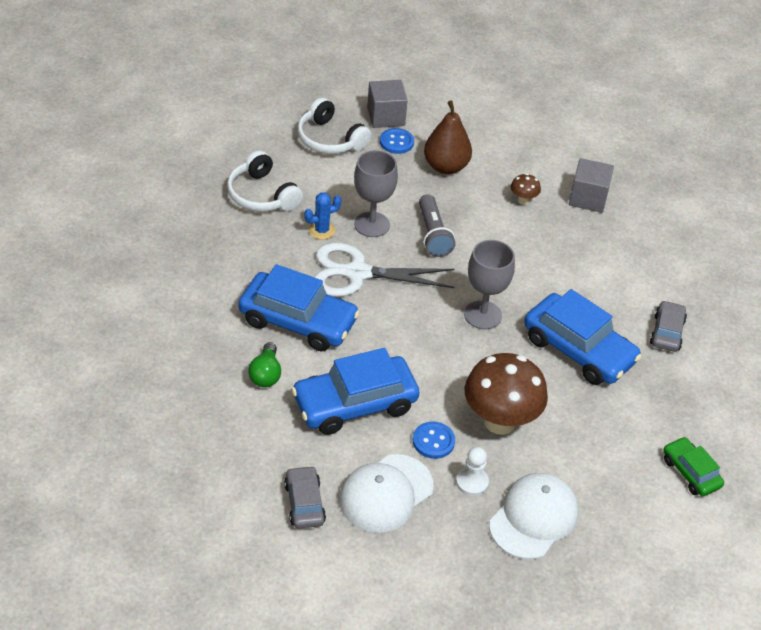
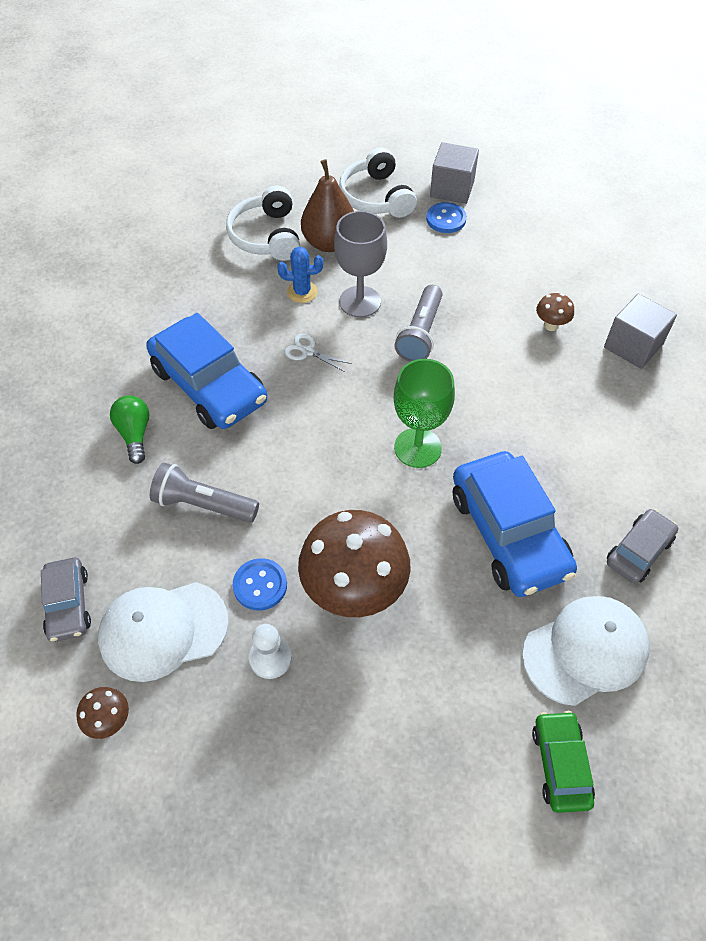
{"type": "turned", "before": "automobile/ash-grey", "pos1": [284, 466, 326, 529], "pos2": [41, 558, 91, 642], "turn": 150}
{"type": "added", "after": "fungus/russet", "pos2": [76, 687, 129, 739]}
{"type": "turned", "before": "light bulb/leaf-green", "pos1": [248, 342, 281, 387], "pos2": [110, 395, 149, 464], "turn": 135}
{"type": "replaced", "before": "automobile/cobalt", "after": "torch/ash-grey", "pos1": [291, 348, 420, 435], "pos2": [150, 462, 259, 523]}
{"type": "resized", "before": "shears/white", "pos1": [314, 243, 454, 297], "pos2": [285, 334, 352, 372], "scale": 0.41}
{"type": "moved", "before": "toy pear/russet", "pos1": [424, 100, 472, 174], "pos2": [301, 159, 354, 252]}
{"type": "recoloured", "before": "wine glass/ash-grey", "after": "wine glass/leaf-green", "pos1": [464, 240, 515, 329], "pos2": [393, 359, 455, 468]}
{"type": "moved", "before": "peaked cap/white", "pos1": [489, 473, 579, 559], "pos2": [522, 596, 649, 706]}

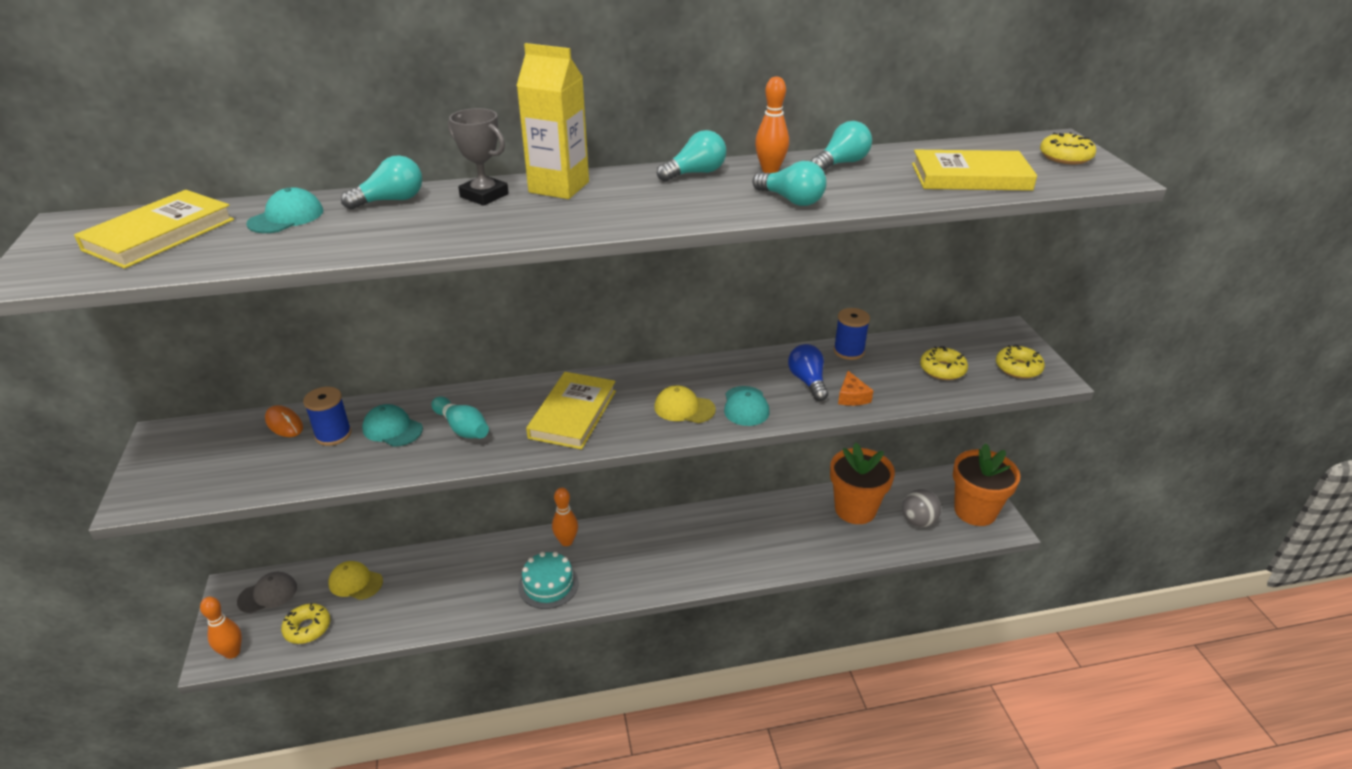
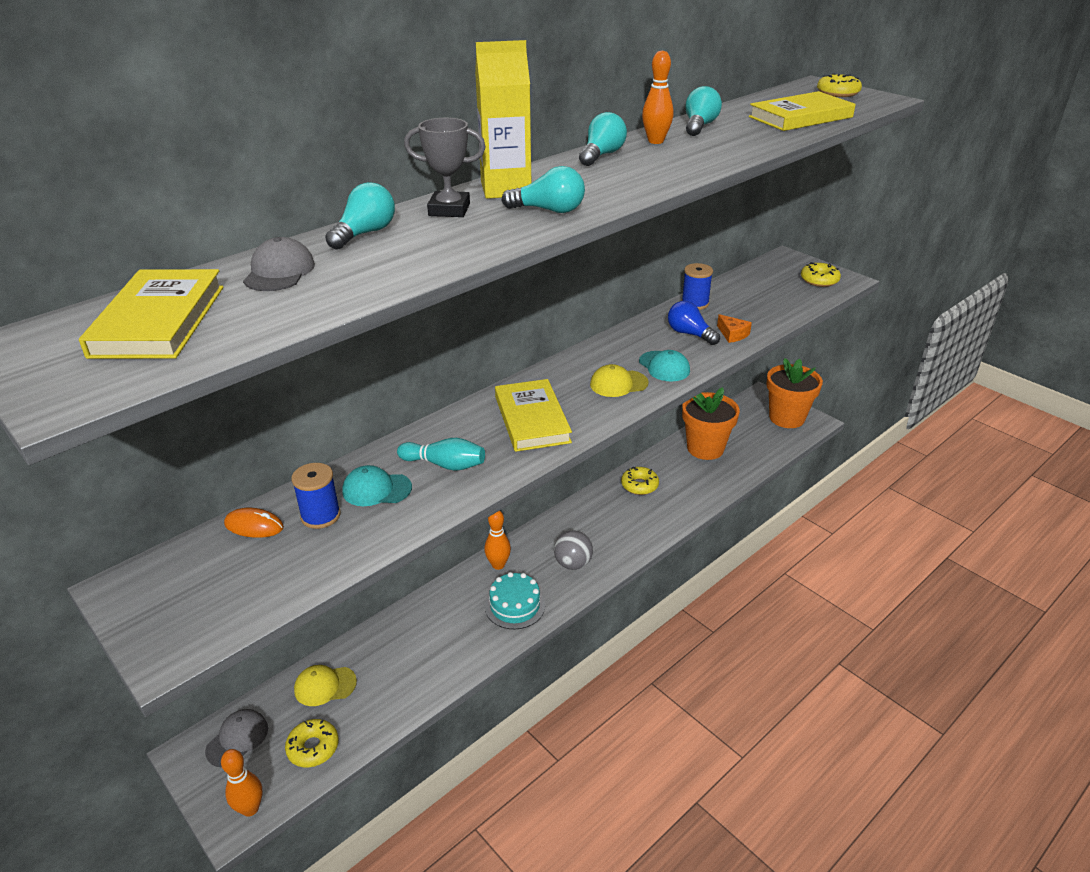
{"type": "recoloured", "before": "peaked cap/teal", "after": "peaked cap/ash-grey", "pos1": [246, 187, 323, 233], "pos2": [243, 237, 315, 291]}
{"type": "moved", "before": "light bulb/teal", "pos1": [752, 161, 827, 206], "pos2": [501, 166, 585, 213]}
{"type": "moved", "before": "play ball/ash-grey", "pos1": [902, 489, 941, 527], "pos2": [554, 530, 593, 570]}
{"type": "moved", "before": "doughnut/golden", "pos1": [920, 346, 968, 380], "pos2": [621, 467, 659, 495]}

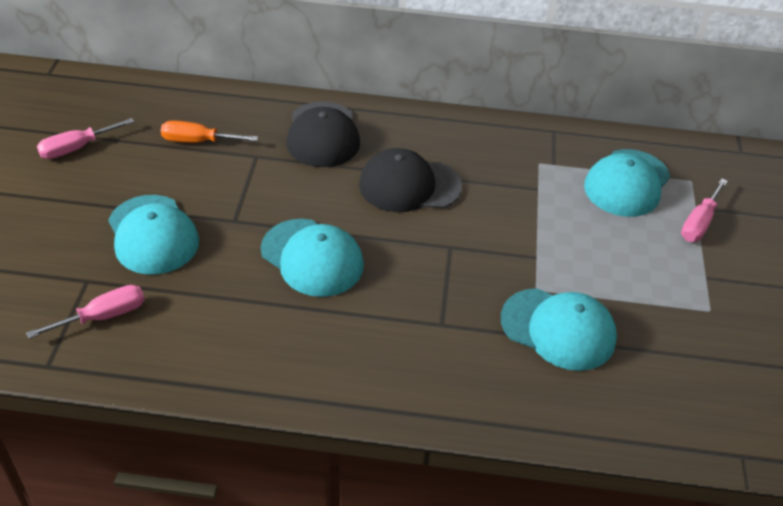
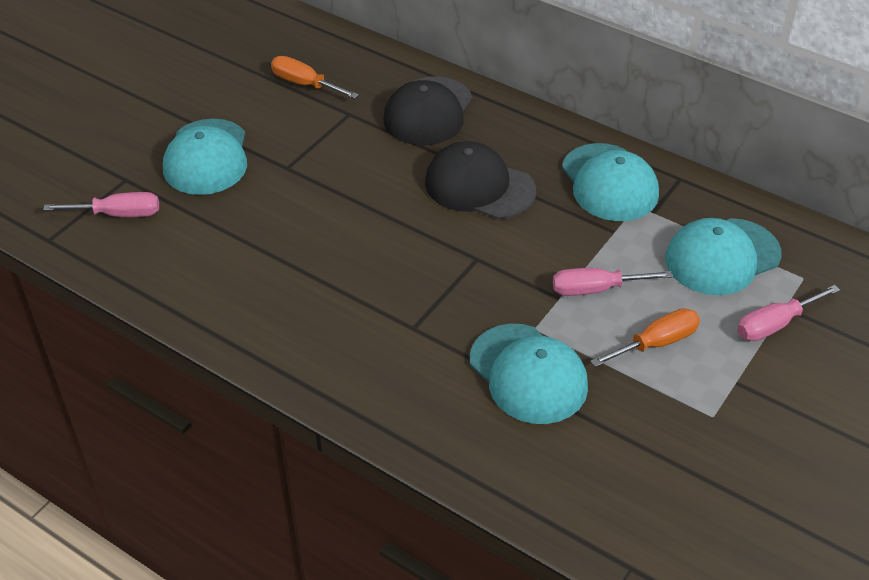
{"type": "moved", "before": "flat screwdriver/pink", "pos1": [37, 118, 134, 159], "pos2": [553, 268, 673, 296]}
{"type": "moved", "before": "peaked cap/teal", "pos1": [261, 219, 364, 297], "pos2": [562, 143, 659, 221]}
{"type": "added", "after": "flat screwdriver/bright orange", "pos2": [590, 308, 700, 367]}

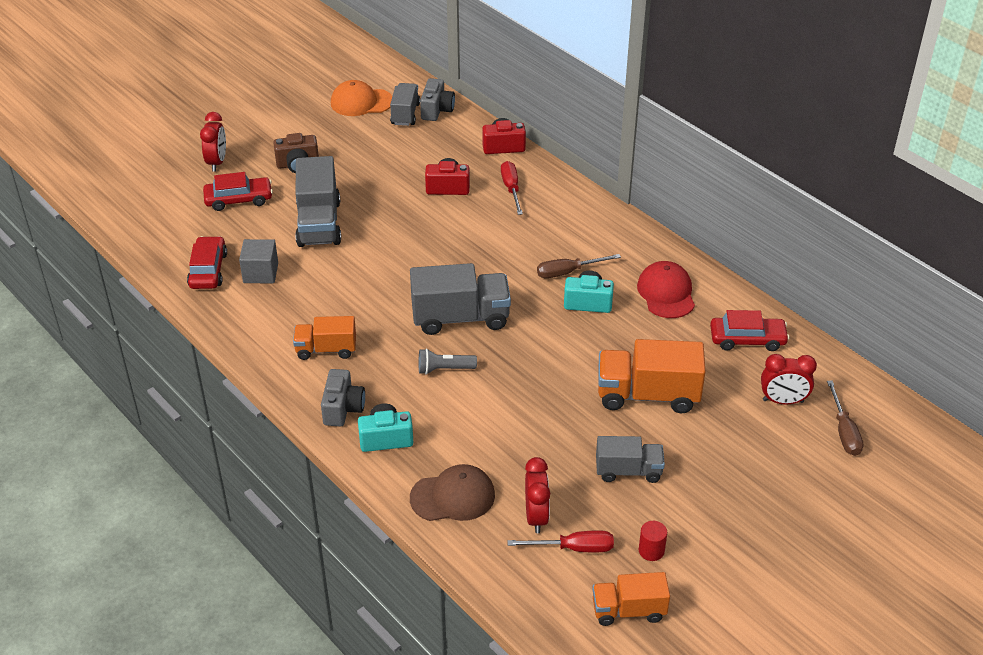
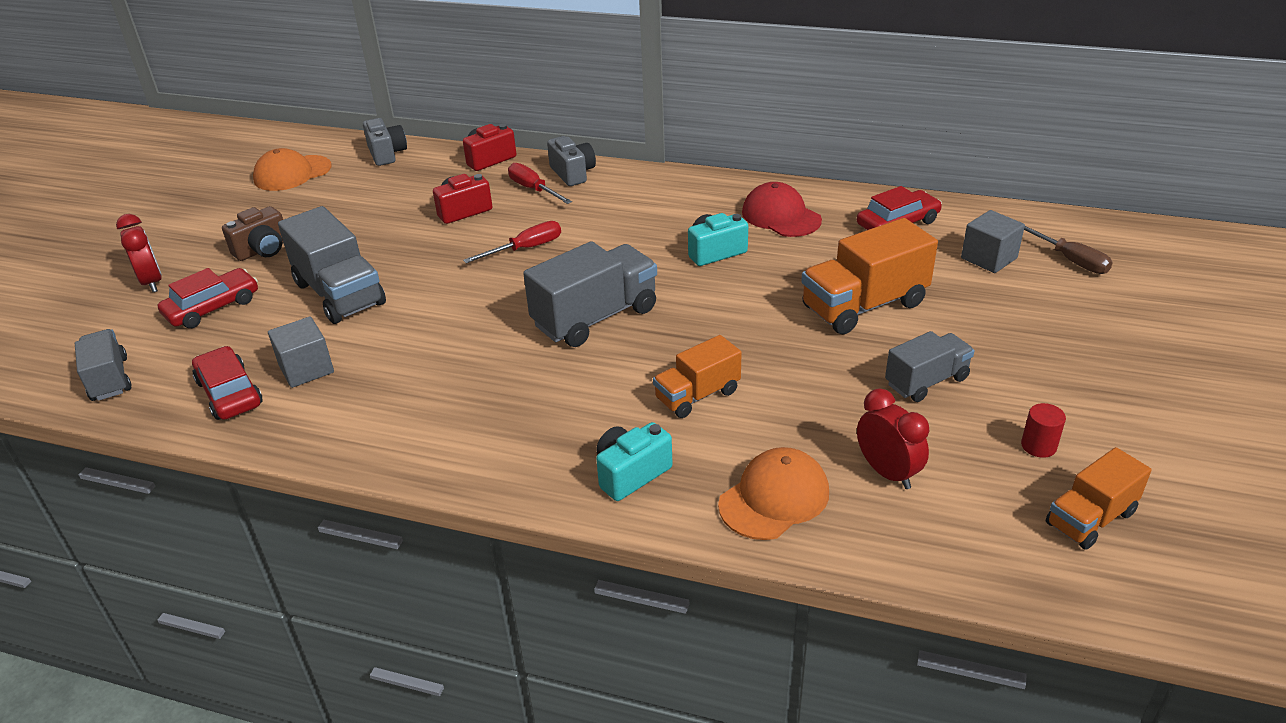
{"type": "moved", "before": "truck/ash-grey", "pos1": [390, 83, 420, 126], "pos2": [75, 329, 131, 401]}
{"type": "moved", "before": "flat screwdriver/red", "pos1": [507, 530, 614, 552], "pos2": [463, 221, 561, 263]}
{"type": "moved", "before": "photo camera/ash-grey", "pos1": [321, 369, 365, 426], "pos2": [547, 136, 596, 186]}
{"type": "moved", "before": "truck/bright orange", "pos1": [293, 316, 356, 360], "pos2": [653, 335, 742, 418]}
{"type": "recoloured", "before": "peaked cap/russet", "after": "peaked cap/bright orange", "pos1": [410, 464, 495, 521], "pos2": [718, 447, 829, 540]}
{"type": "replaced", "before": "alarm clock/red", "after": "solid cube/ash-grey", "pos1": [761, 354, 817, 404], "pos2": [961, 210, 1025, 273]}
{"type": "removed", "before": "torch/ash-grey", "pos1": [419, 349, 477, 375]}
{"type": "removed", "before": "flat screwdriver/russet", "pos1": [537, 254, 621, 278]}

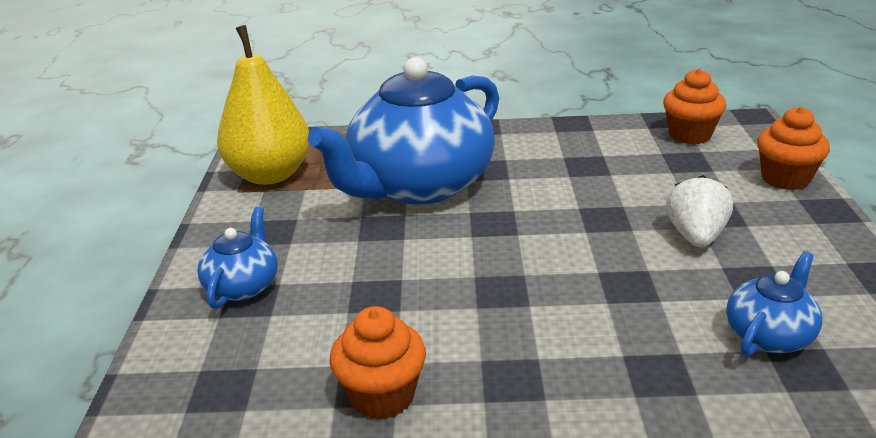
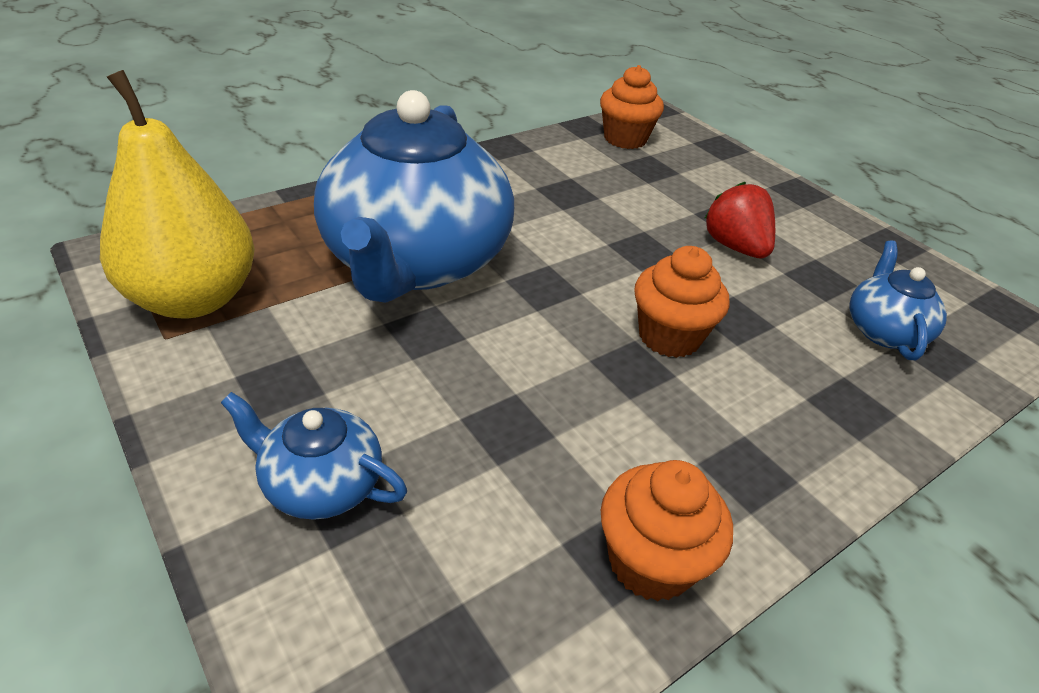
{"type": "turned", "before": "teapot/cobalt", "pos1": [197, 207, 278, 309], "pos2": [221, 392, 407, 520], "turn": -45}
{"type": "moved", "before": "fairy cake/bright orange", "pos1": [757, 107, 830, 190], "pos2": [634, 246, 729, 358]}
{"type": "recoloured", "before": "berry/white", "after": "berry/red", "pos1": [666, 175, 733, 247], "pos2": [704, 182, 775, 258]}

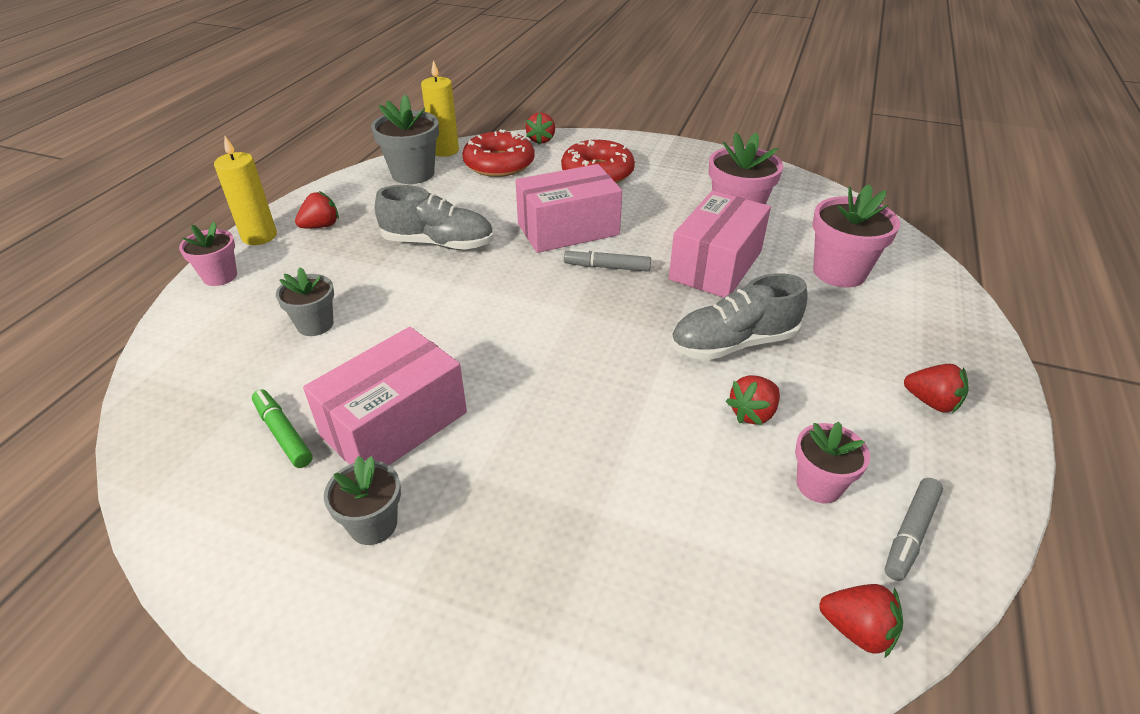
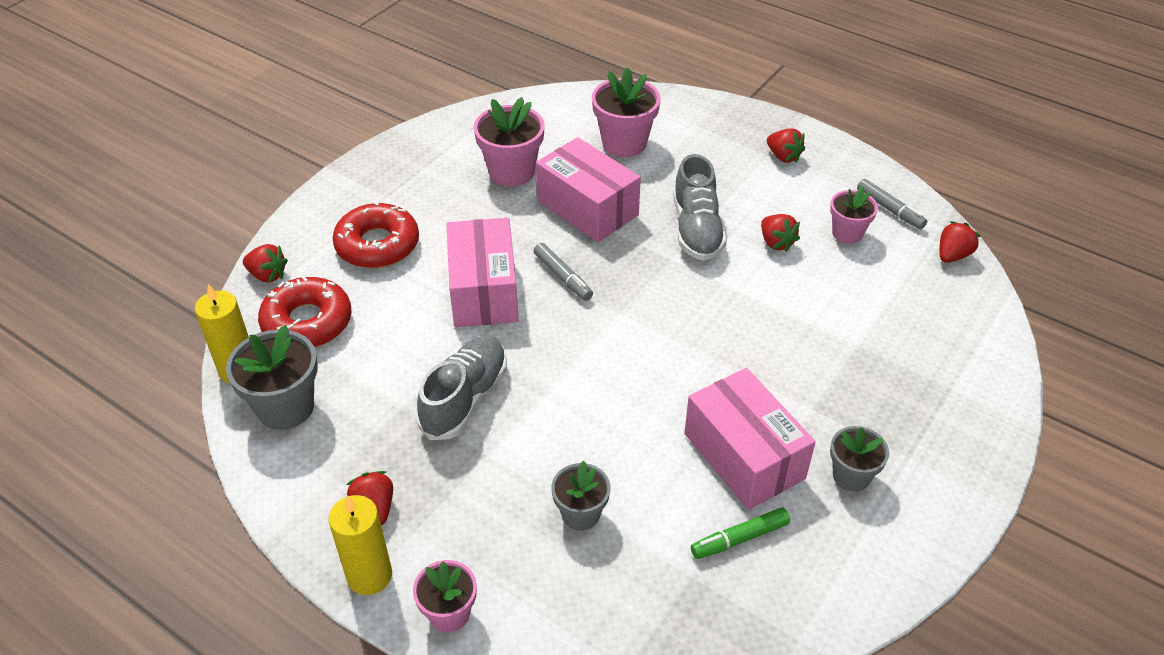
{"type": "turned", "before": "marker/ash-grey", "pos1": [564, 248, 651, 272], "pos2": [534, 243, 593, 301], "turn": -60}
{"type": "turned", "before": "berry/red", "pos1": [904, 364, 969, 413], "pos2": [767, 128, 805, 163], "turn": 90}

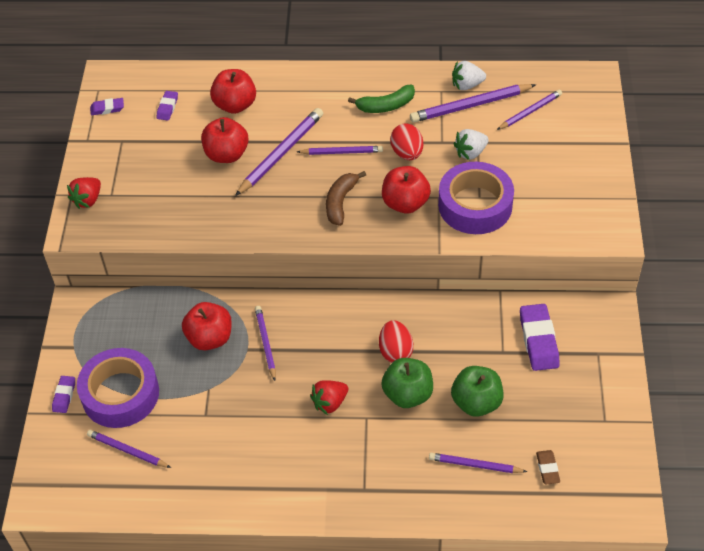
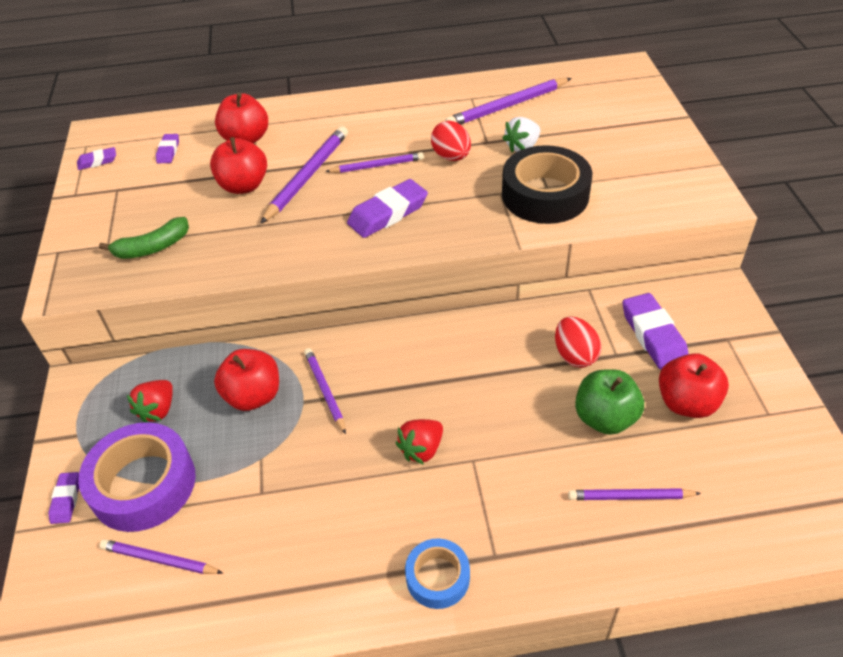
{"type": "moved", "before": "banana fruit/leaf-green", "pos1": [348, 85, 415, 113], "pos2": [99, 217, 189, 259]}
{"type": "moved", "before": "berry/red", "pos1": [67, 177, 101, 209], "pos2": [127, 380, 173, 423]}
{"type": "replaced", "before": "banana fruit/russet", "after": "eraser/purple", "pos1": [326, 171, 366, 226], "pos2": [347, 179, 428, 238]}
{"type": "added", "after": "tape/cobalt", "pos2": [405, 538, 470, 609]}
{"type": "recoloured", "before": "tape/purple", "after": "tape/black", "pos1": [438, 162, 514, 234], "pos2": [502, 145, 592, 224]}
{"type": "moved", "before": "egg shape/red", "pos1": [379, 320, 413, 363], "pos2": [555, 316, 601, 368]}
{"type": "moved", "before": "toy apple/red", "pos1": [382, 166, 431, 213], "pos2": [659, 353, 729, 418]}
{"type": "removed", "before": "toy apple/leaf-green", "pos1": [381, 358, 433, 408]}
{"type": "removed", "before": "berry/white", "pos1": [452, 61, 486, 90]}
{"type": "removed", "before": "wooden pencil/purple", "pos1": [497, 90, 562, 130]}
{"type": "removed", "before": "eraser/russet", "pos1": [536, 450, 560, 485]}

